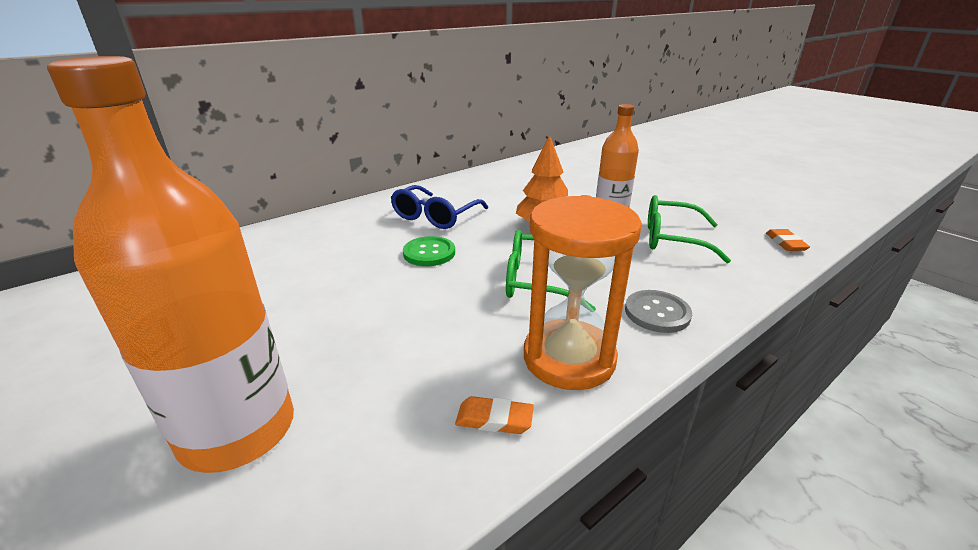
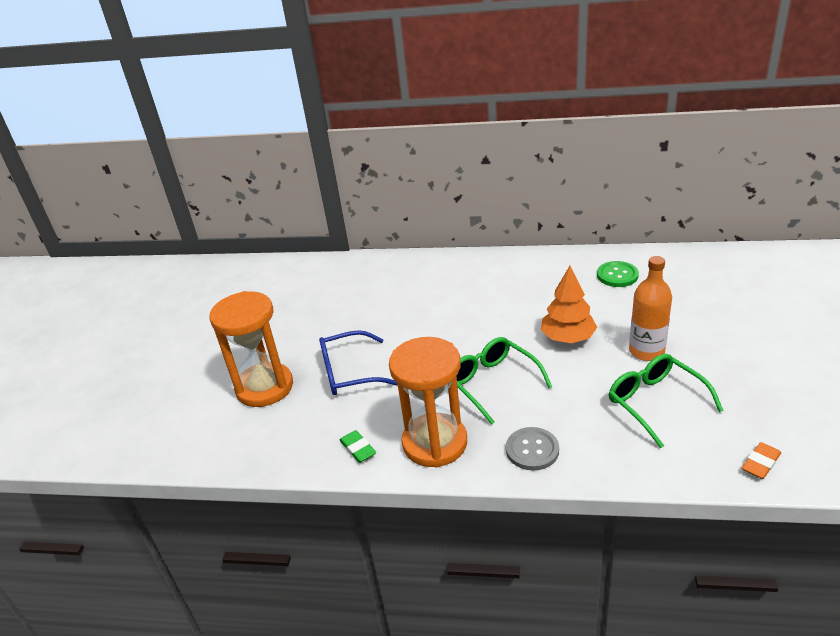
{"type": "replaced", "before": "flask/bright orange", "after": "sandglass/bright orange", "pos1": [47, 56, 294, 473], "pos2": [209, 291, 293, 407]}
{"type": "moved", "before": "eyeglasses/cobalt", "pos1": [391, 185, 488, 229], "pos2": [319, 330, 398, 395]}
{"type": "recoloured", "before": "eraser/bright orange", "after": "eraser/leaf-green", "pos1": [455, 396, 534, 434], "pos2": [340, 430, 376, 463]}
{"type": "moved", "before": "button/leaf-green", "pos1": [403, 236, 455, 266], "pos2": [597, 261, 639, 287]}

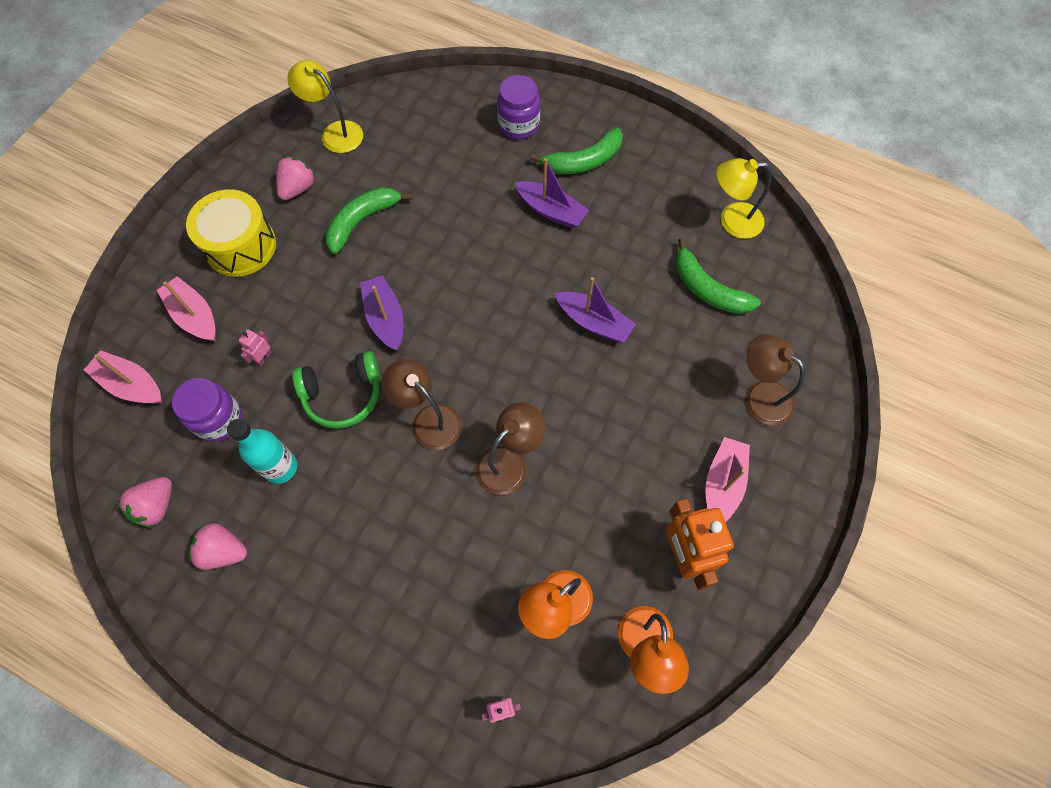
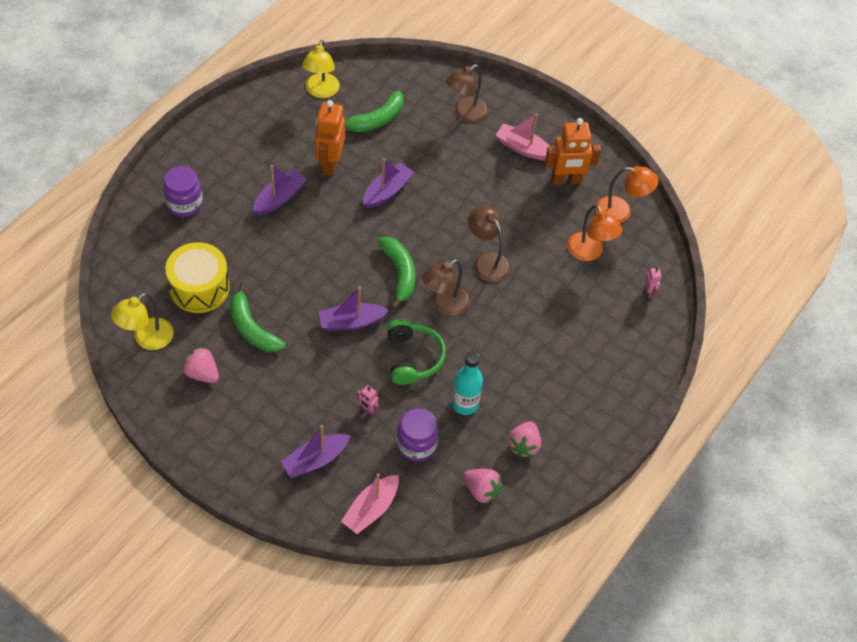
{"type": "moved", "before": "snare drum/golden", "pos1": [186, 189, 276, 277], "pos2": [165, 242, 230, 313]}
{"type": "recoloured", "before": "boat/pink", "after": "boat/purple", "pos1": [157, 276, 216, 342], "pos2": [280, 425, 351, 478]}
{"type": "added", "after": "toy robot/bright orange", "pos2": [315, 100, 345, 175]}
{"type": "moved", "before": "banana fruit/leaf-green", "pos1": [530, 128, 623, 175], "pos2": [377, 237, 416, 309]}

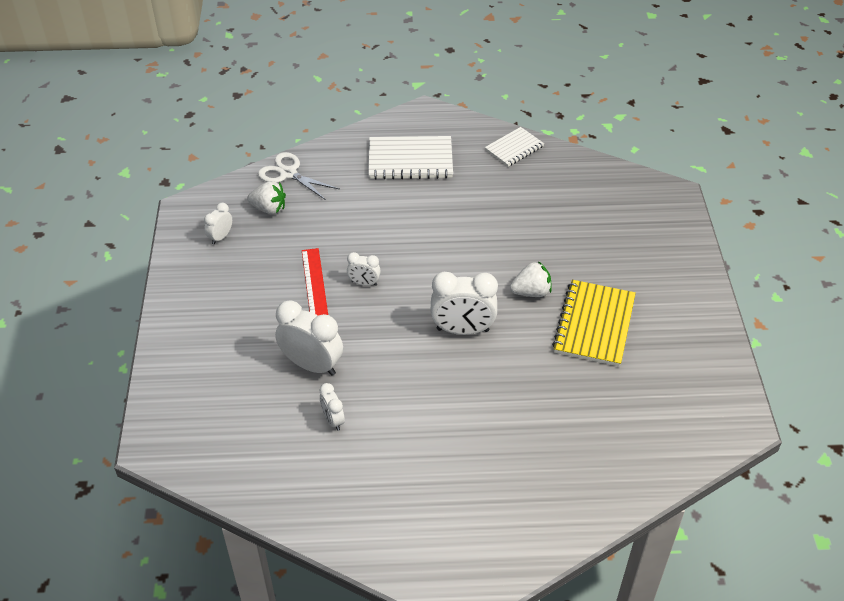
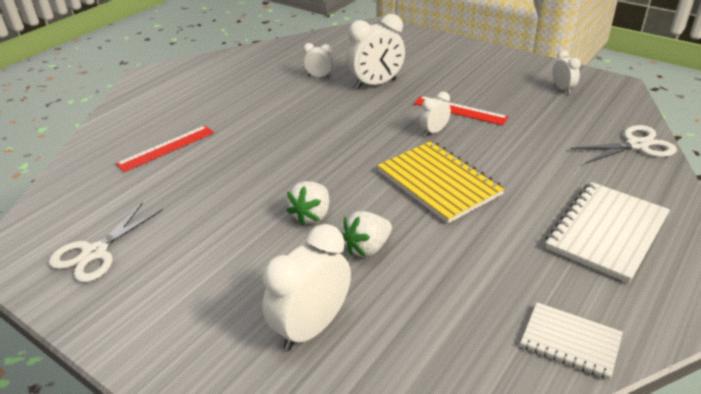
{"type": "added", "after": "shears/white", "pos2": [49, 202, 163, 282]}
{"type": "added", "after": "measuring stick/red", "pos2": [116, 126, 214, 172]}
{"type": "moved", "before": "alarm clock/white", "pos1": [430, 272, 498, 335], "pos2": [262, 224, 351, 351]}
{"type": "moved", "before": "berry/white", "pos1": [247, 181, 286, 214], "pos2": [342, 211, 392, 257]}
{"type": "moved", "before": "exercise book/golden", "pos1": [552, 280, 636, 367], "pos2": [377, 141, 505, 223]}
{"type": "turned", "before": "exercise book/white", "pos1": [485, 127, 544, 167], "pos2": [520, 302, 623, 380], "turn": -60}

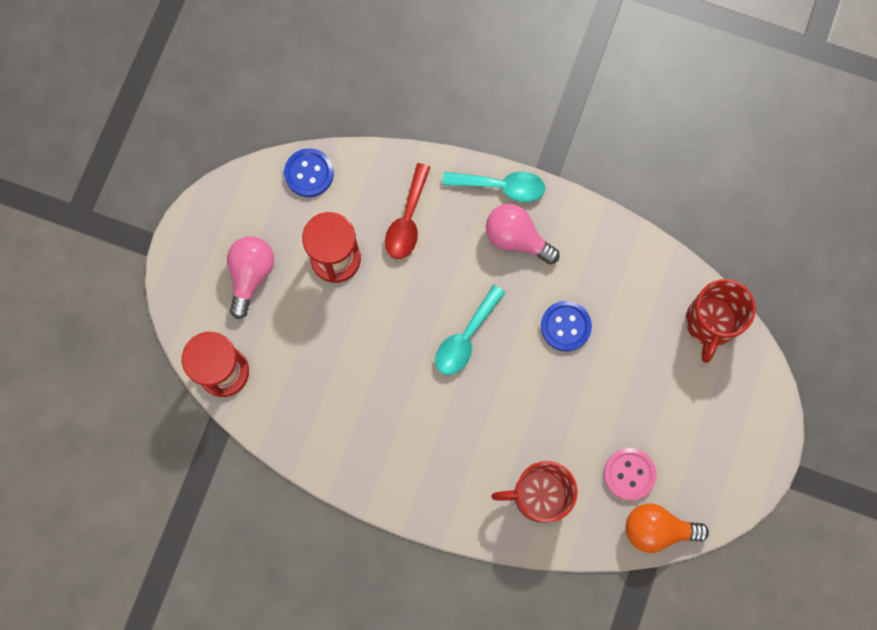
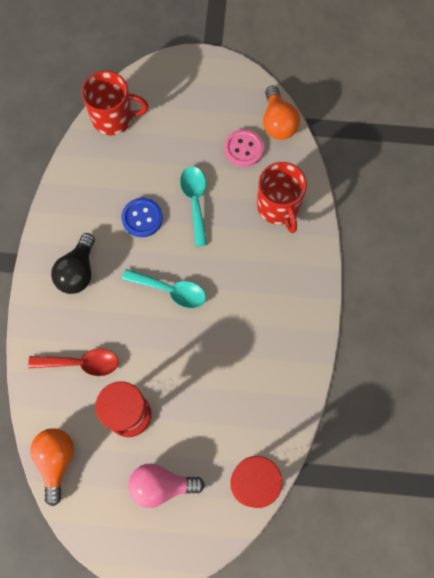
{"type": "replaced", "before": "button/cobalt", "after": "light bulb/bright orange", "pos1": [284, 148, 334, 197], "pos2": [30, 428, 74, 506]}
{"type": "recoloured", "before": "light bulb/pink", "after": "light bulb/black", "pos1": [486, 204, 560, 264], "pos2": [51, 233, 95, 294]}
{"type": "moved", "before": "tablespoon/teal", "pos1": [442, 172, 545, 202], "pos2": [180, 166, 207, 247]}

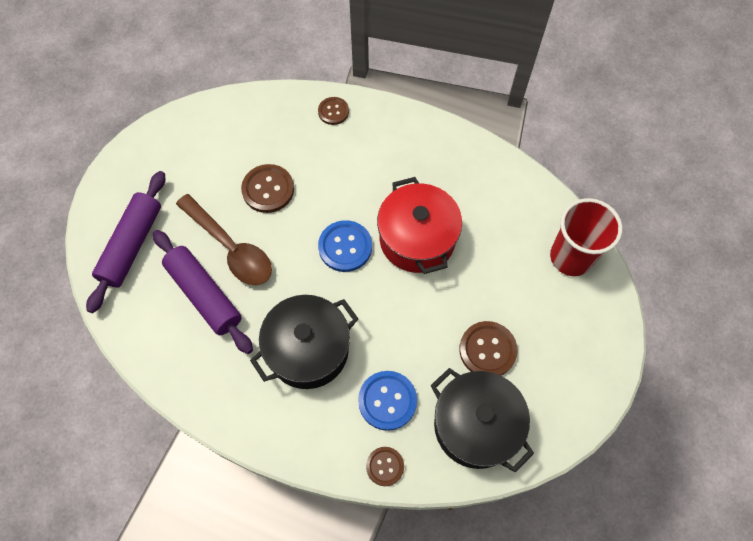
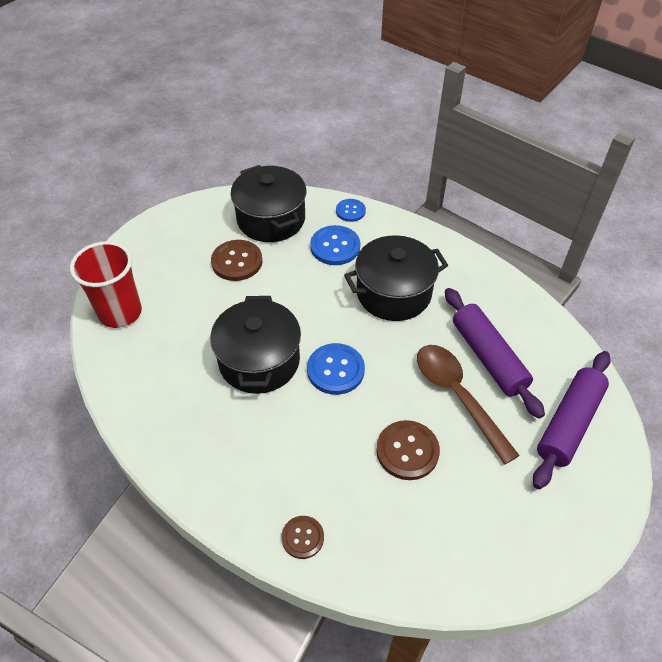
{"type": "recoloured", "before": "pot/red", "after": "pot/black", "pos1": [377, 177, 462, 274], "pos2": [210, 296, 301, 394]}
{"type": "recoloured", "before": "button/russet", "after": "button/cobalt", "pos1": [366, 447, 404, 486], "pos2": [336, 199, 366, 222]}

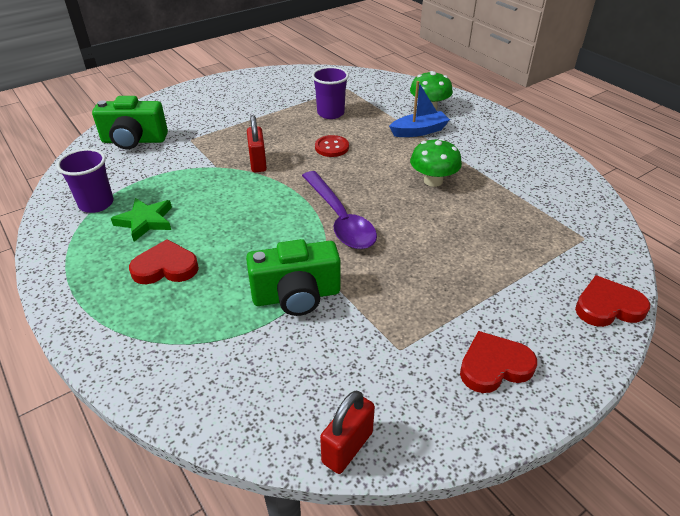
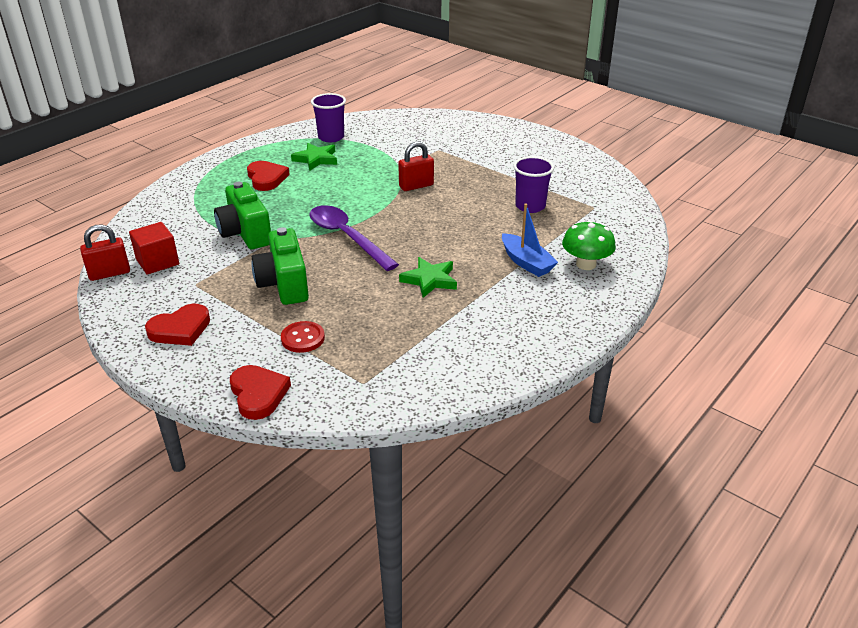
{"type": "turned", "before": "padlock/red", "pos1": [320, 391, 375, 474], "pos2": [80, 225, 130, 281], "turn": -45}
{"type": "added", "after": "solid cube/red", "pos2": [129, 222, 179, 275]}
{"type": "turned", "before": "heart shape/red", "pos1": [460, 331, 537, 393], "pos2": [145, 304, 210, 346], "turn": 90}
{"type": "moved", "before": "photo camera/leaf-green", "pos1": [92, 96, 168, 150], "pos2": [251, 227, 309, 305]}
{"type": "moved", "before": "button/red", "pos1": [315, 135, 349, 157], "pos2": [281, 321, 325, 353]}
{"type": "turned", "before": "tablespoon/purple", "pos1": [302, 171, 377, 249], "pos2": [309, 205, 399, 271], "turn": 90}
{"type": "replaced", "before": "fungus/leaf-green", "after": "five-pointed star/leaf-green", "pos1": [410, 138, 462, 187], "pos2": [399, 257, 457, 298]}

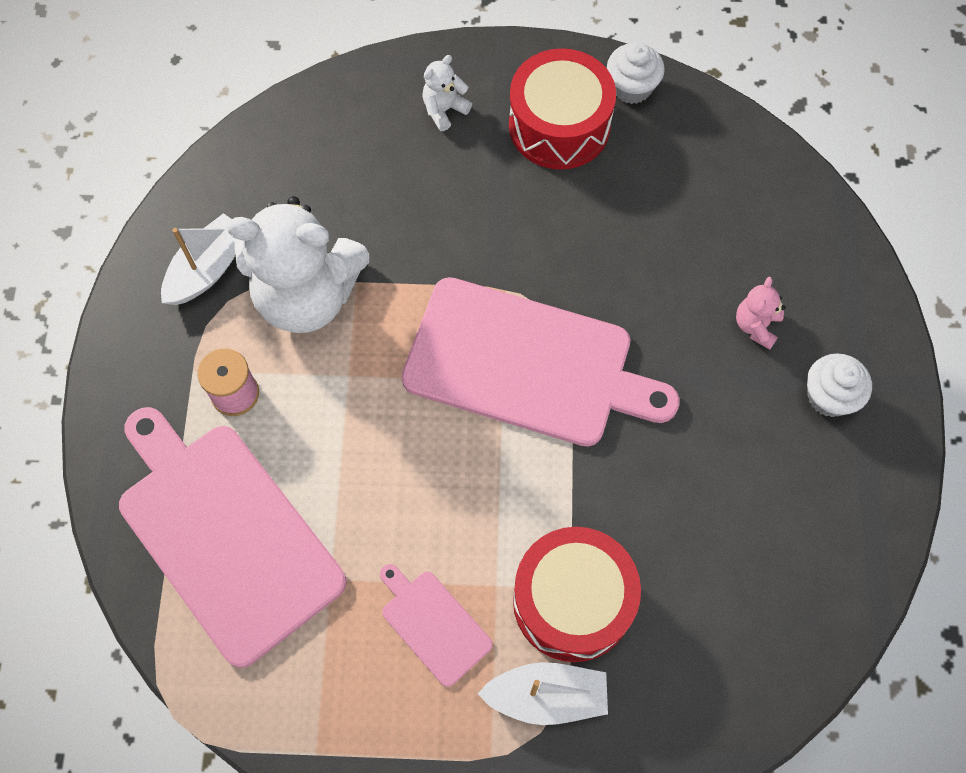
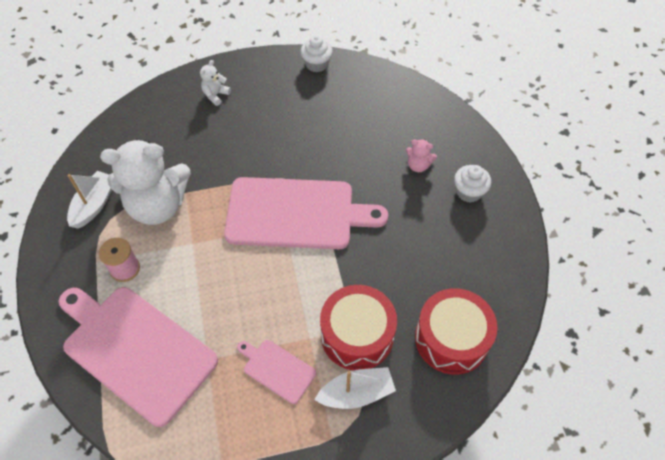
{"type": "turned", "before": "teddy bear/pink", "pos1": [736, 277, 786, 350], "pos2": [406, 139, 437, 172], "turn": -75}
{"type": "moved", "before": "snare drum/red", "pos1": [509, 48, 616, 170], "pos2": [415, 288, 497, 375]}

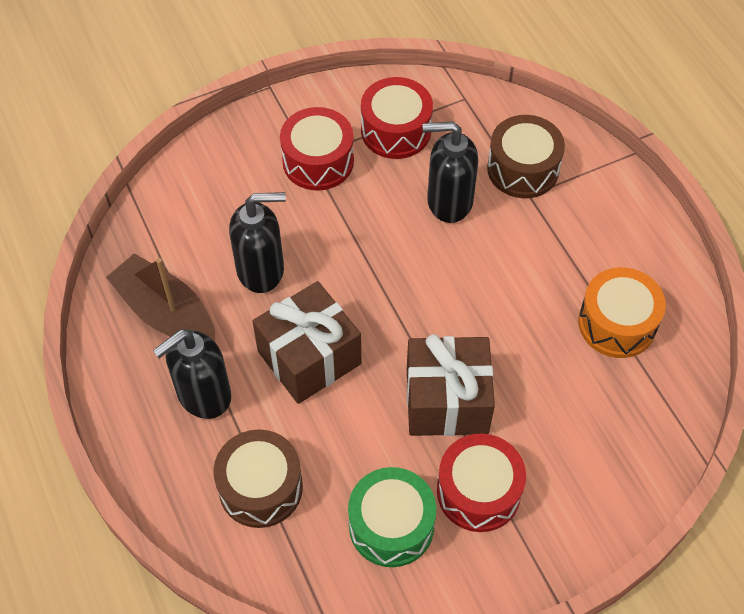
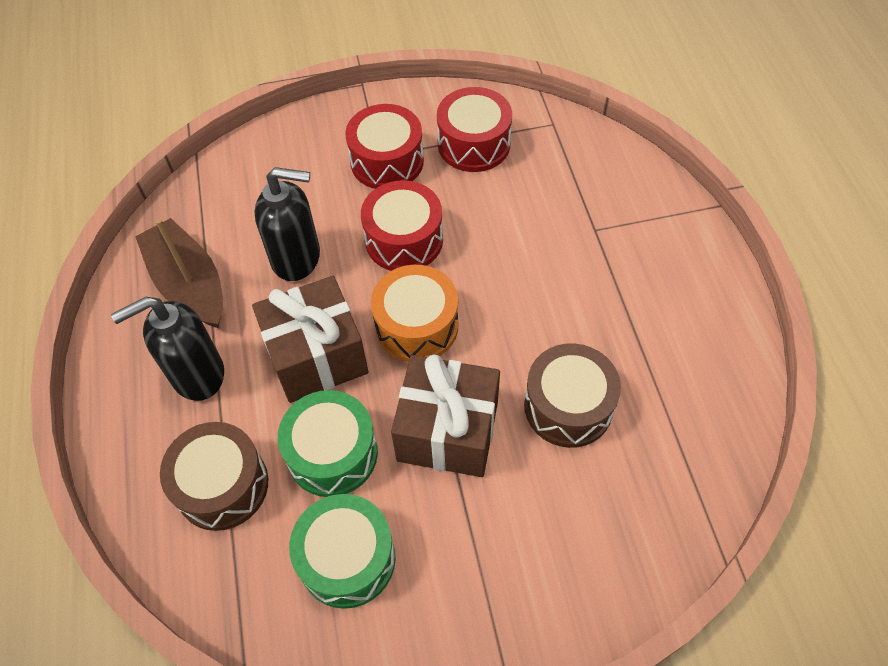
{"type": "added", "after": "snare drum/leaf-green", "pos2": [278, 390, 378, 497]}
{"type": "moved", "before": "snare drum/red", "pos1": [437, 433, 526, 532], "pos2": [361, 180, 443, 271]}
{"type": "moved", "before": "snare drum/bright orange", "pos1": [578, 267, 666, 358], "pos2": [371, 265, 458, 362]}
{"type": "moved", "before": "snare drum/russet", "pos1": [487, 115, 565, 198], "pos2": [524, 343, 621, 448]}
{"type": "removed", "before": "soap pump/black", "pos1": [423, 121, 478, 223]}

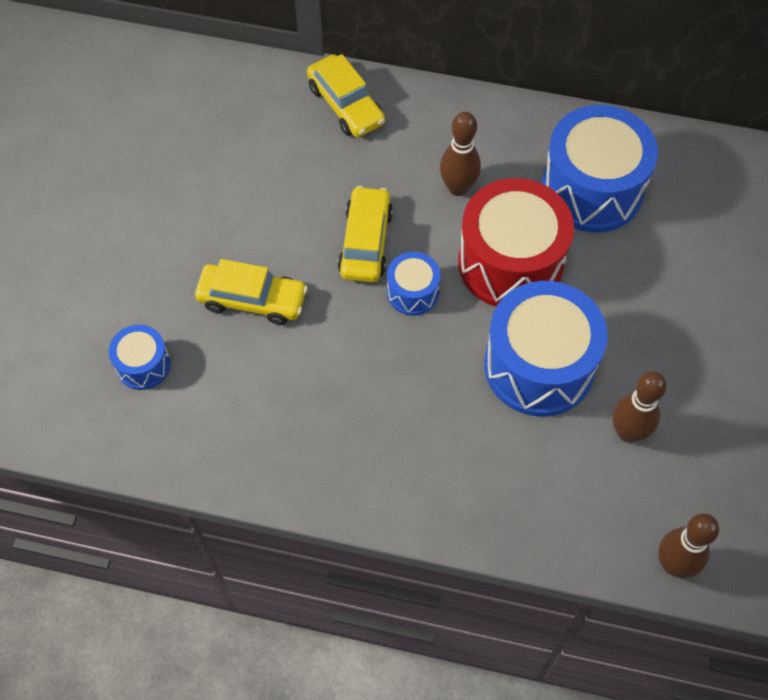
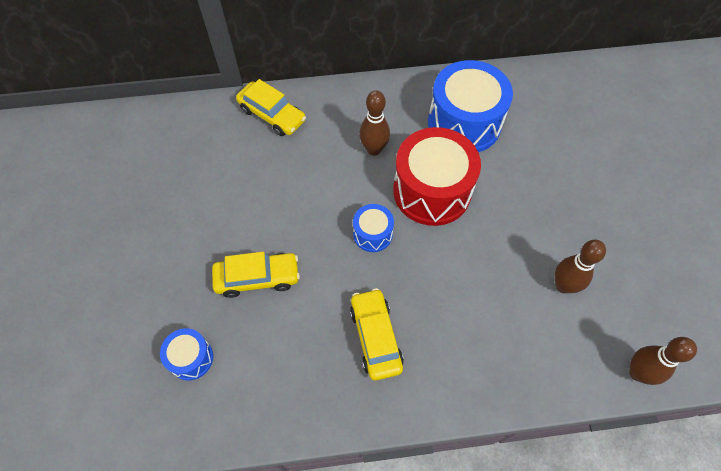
{"type": "moved", "before": "automobile/golden", "pos1": [338, 186, 393, 283], "pos2": [350, 288, 404, 380]}
{"type": "removed", "before": "snare drum/cobalt", "pos1": [484, 281, 608, 417]}

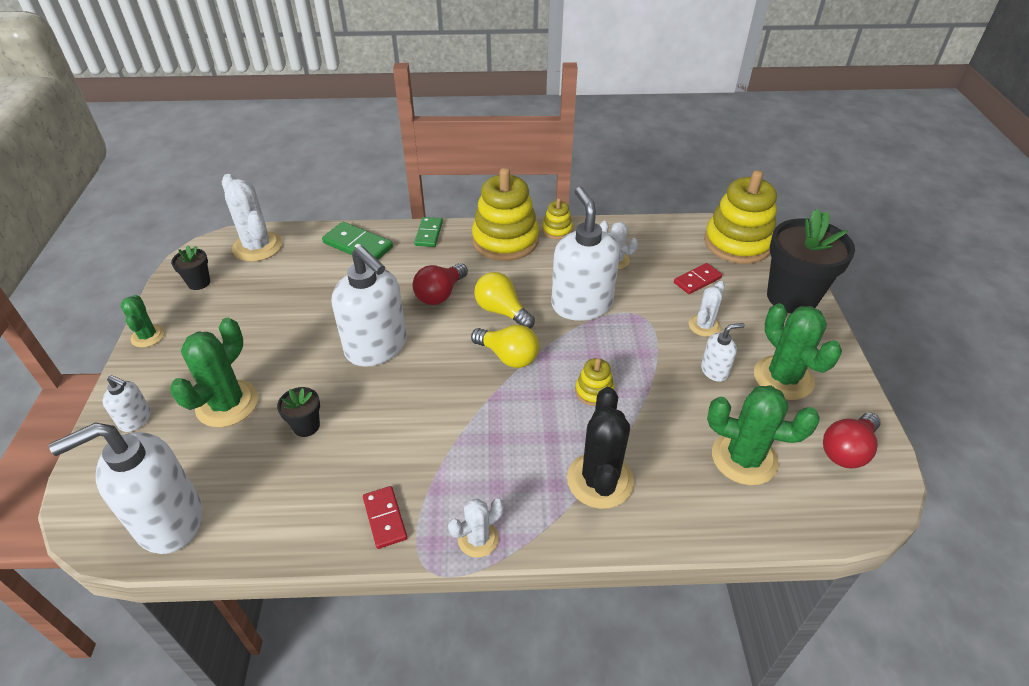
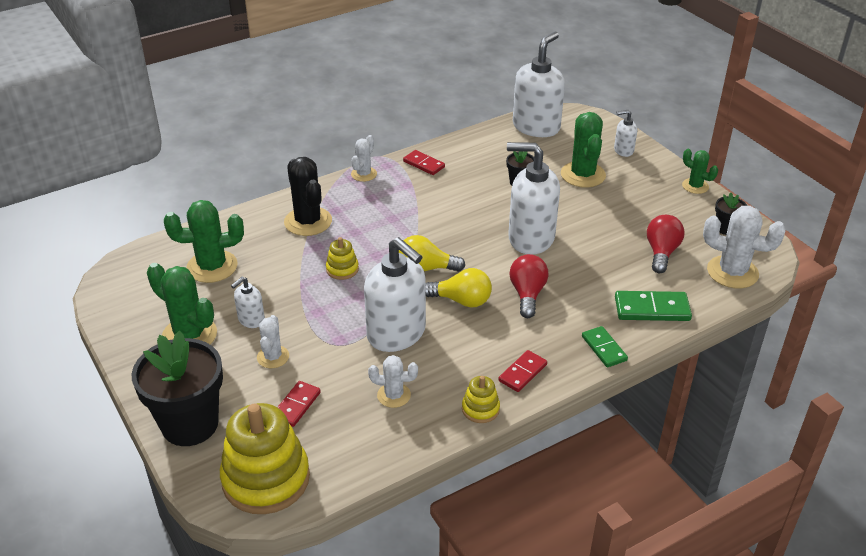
{"type": "replaced", "before": "stacking toy/golden", "after": "domino piece/red", "pos1": [472, 168, 539, 261], "pos2": [498, 350, 547, 392]}
{"type": "moved", "before": "light bulb/red", "pos1": [823, 413, 881, 469], "pos2": [647, 215, 685, 273]}

